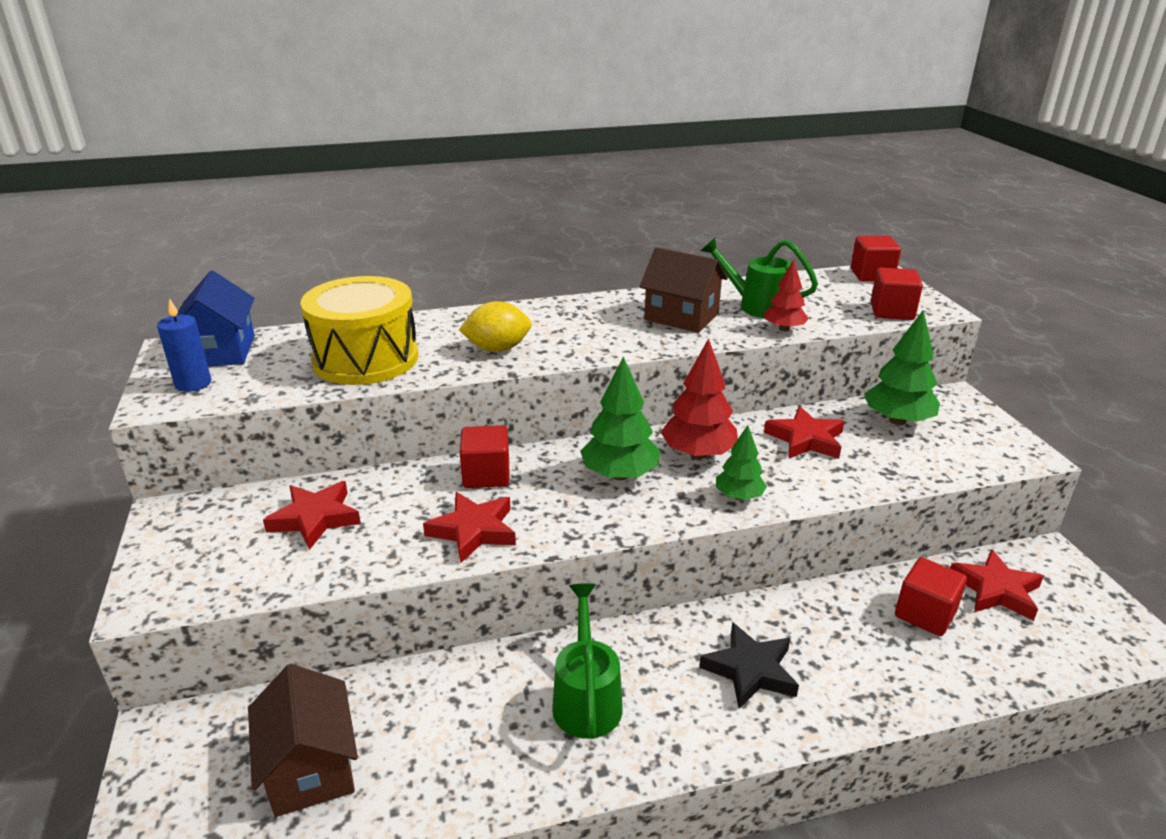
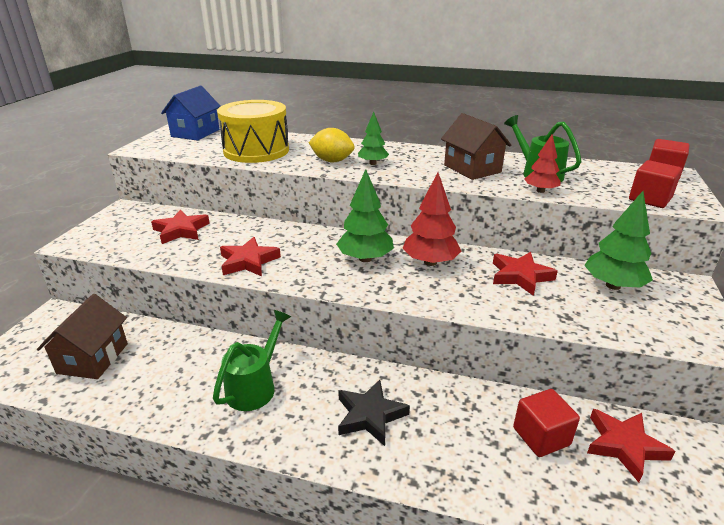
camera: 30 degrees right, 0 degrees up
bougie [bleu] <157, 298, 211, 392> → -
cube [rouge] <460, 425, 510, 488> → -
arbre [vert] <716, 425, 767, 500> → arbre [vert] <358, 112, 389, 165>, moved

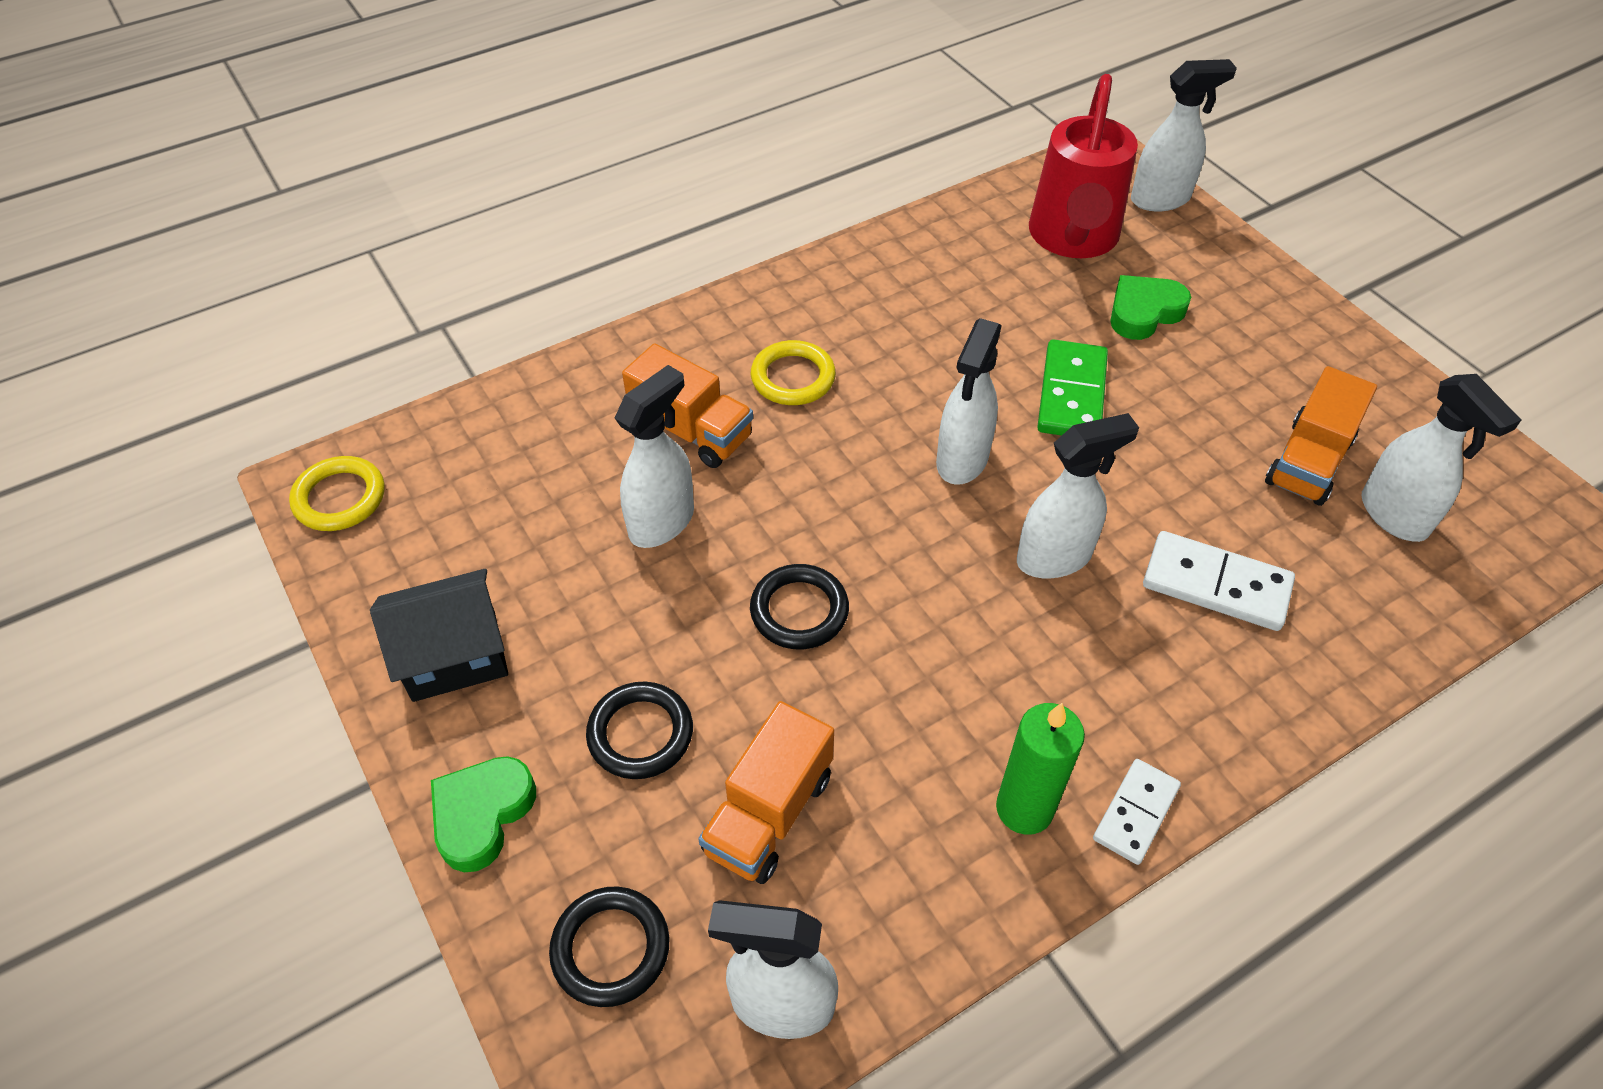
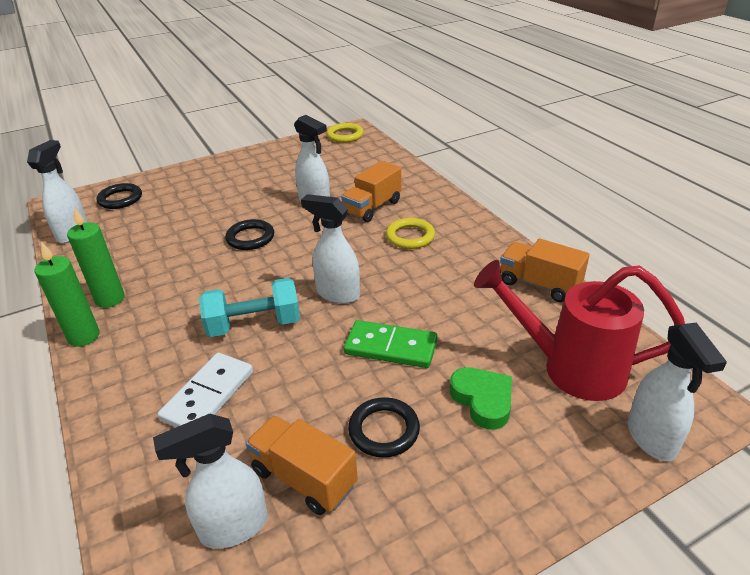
camera: 95 degrees right, 15 degrees down
maison [noir] <370, 569, 508, 702> → -
cœur [vert] <431, 756, 536, 872> → -
anneau [noir] <586, 682, 693, 779> → anneau [noir] <348, 397, 420, 458>, moved
camion [orange] <698, 701, 834, 884> → camion [orange] <500, 239, 590, 302>, moved
vaporisateur [blanc] <1017, 413, 1139, 578> → haltère [turquoise] <199, 278, 300, 337>
domino [blanc] <1093, 759, 1181, 865> → bougie [vert] <35, 241, 100, 347>

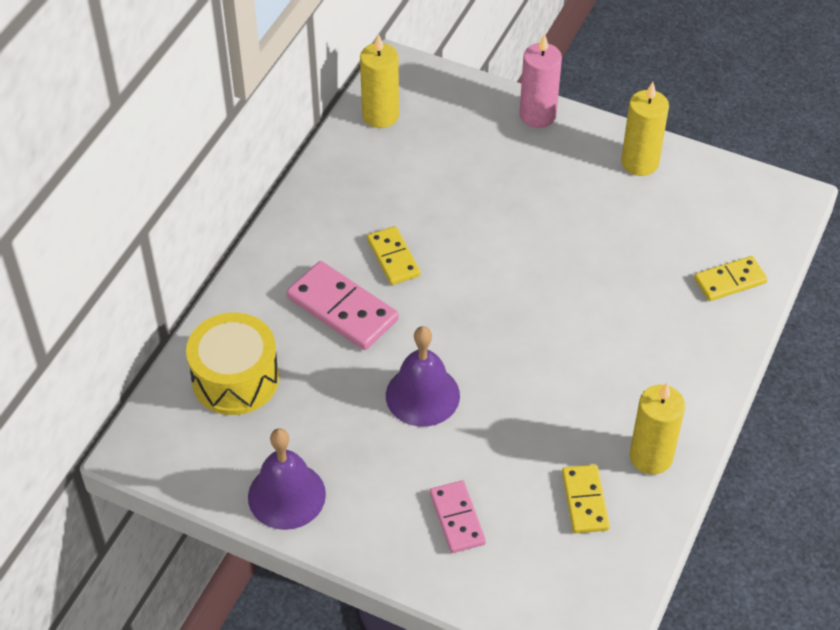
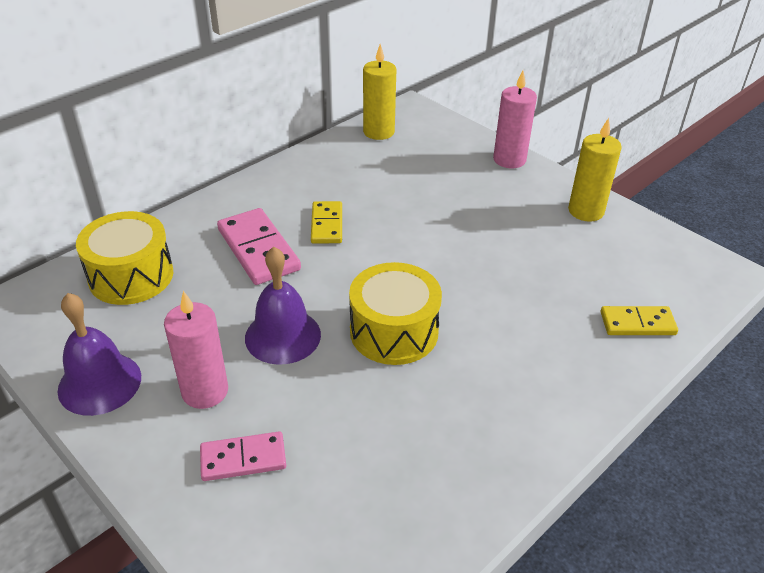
camera: 20 degrees right, 10 degrees down
domino [jaune] <562, 465, 610, 533> → -
bougie [jaune] <630, 383, 685, 475> → -
- → bougie [rose] <164, 291, 228, 409>
- → tambour [jaune] <349, 262, 442, 365>
domino [rose] <430, 481, 486, 553> → domino [rose] <200, 431, 286, 481>, 75 degrees clockwise

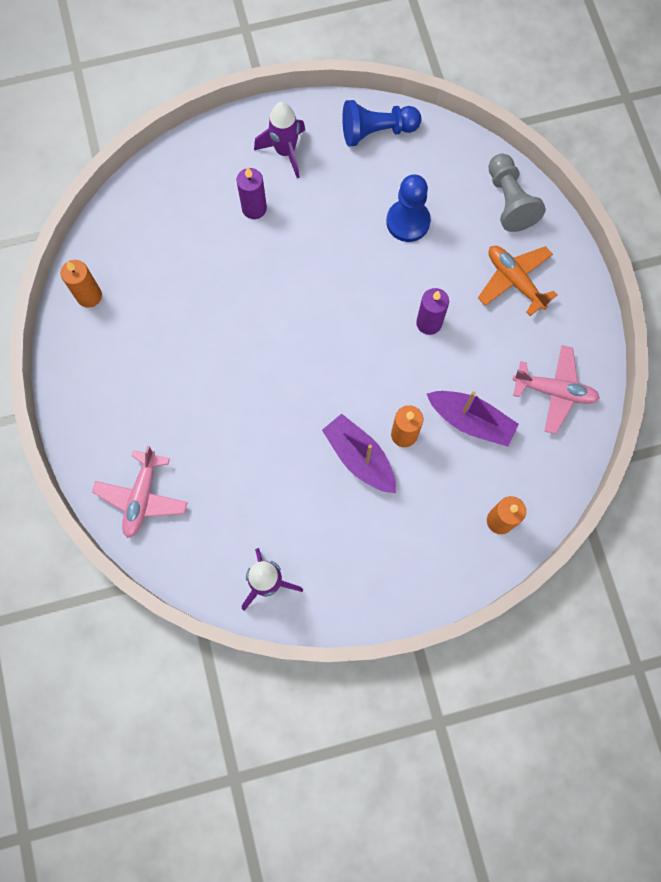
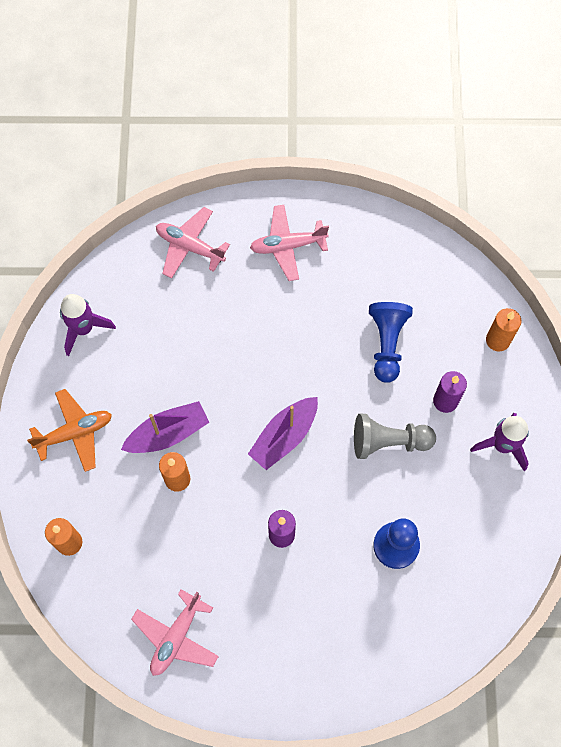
camera: 105 degrees right, 5 degrees down
- → avion [rose] <250, 205, 329, 281>
bougie [orange] <61, 260, 102, 308> → bougie [orange] <486, 308, 521, 351>, moved
pion [bleu] <342, 100, 421, 146> → pion [bleu] <369, 302, 413, 383>, moved
bateau [violet] <427, 391, 519, 447> → bateau [violet] <248, 397, 318, 470>, moved
avion [orange] <478, 246, 557, 316> → avion [orange] <27, 389, 112, 472>, moved
pion [gris] <488, 154, 546, 232> → pion [gris] <354, 414, 436, 459>, moved

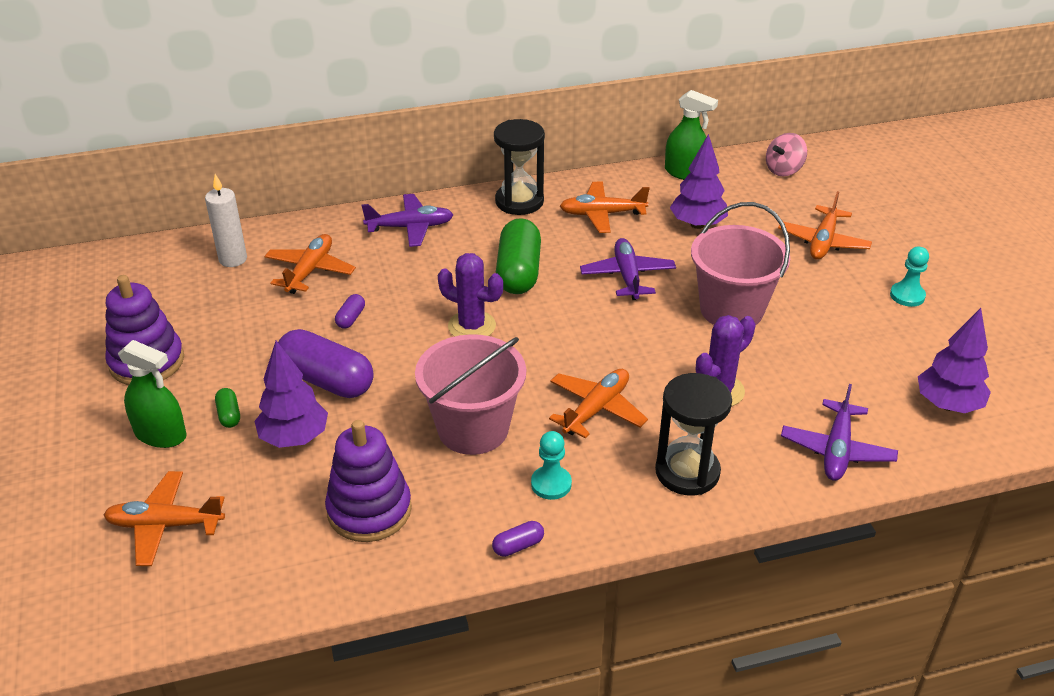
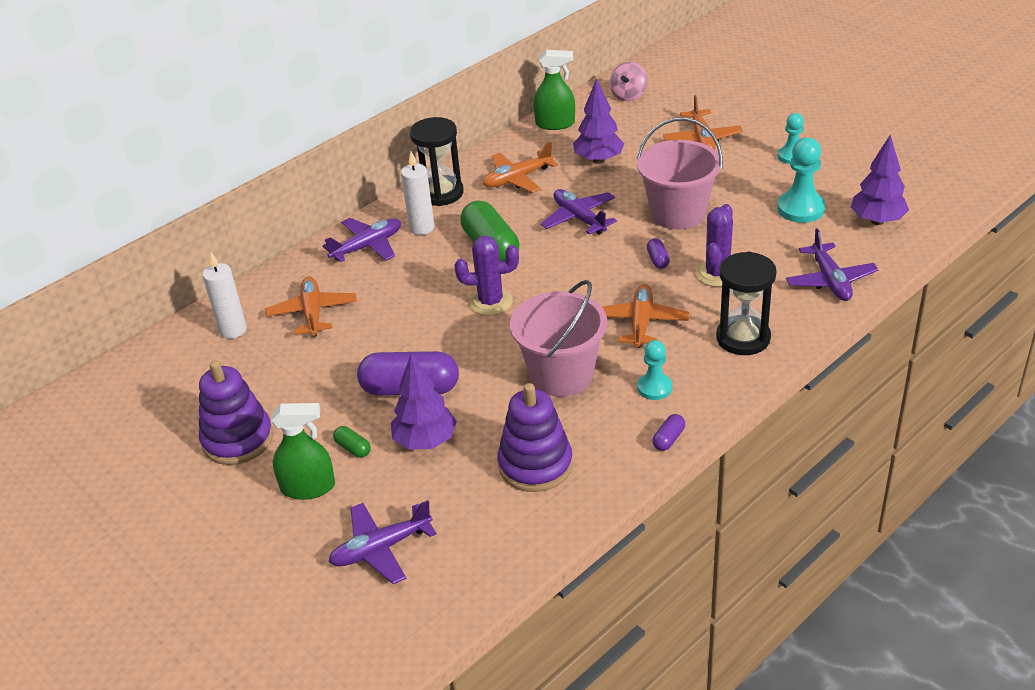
camera: 25 degrees left, 0 degrees up
- → bougie [blanc] <401, 152, 434, 235>
- → pion [turquoise] <777, 137, 826, 223>
gélule [violet] <335, 294, 365, 329> → gélule [violet] <647, 238, 670, 269>, moved
avion [orange] <103, 471, 225, 566> → avion [violet] <328, 500, 436, 584>

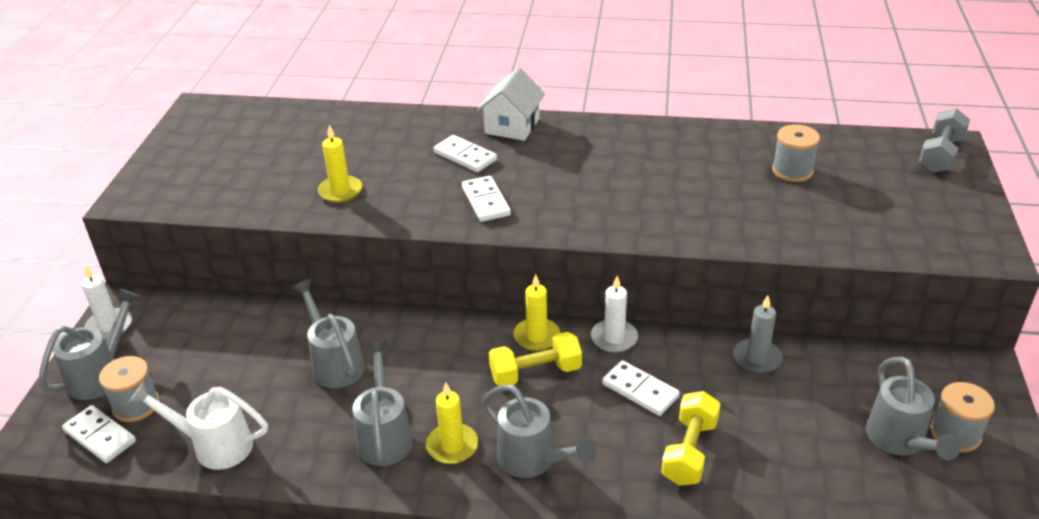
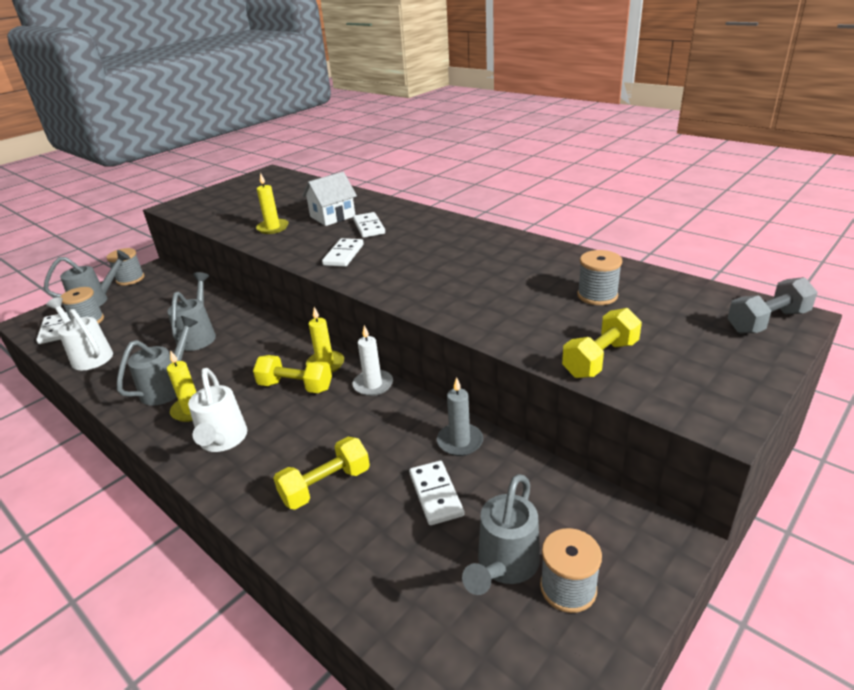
camera: 35 degrees right, 5 degrees down
- → haltère [jaune] <562, 308, 642, 378>
maison [blanc] <477, 67, 545, 141> → maison [blanc] <302, 172, 357, 226>, moved
domino [blanc] <602, 360, 680, 416> → domino [blanc] <409, 461, 464, 525>, moved
bougie [blanc] <82, 266, 132, 340> → bobine [gris] <106, 248, 145, 285>
arrosoir [gris] <483, 384, 597, 478> → arrosoir [blanc] <188, 368, 247, 452>

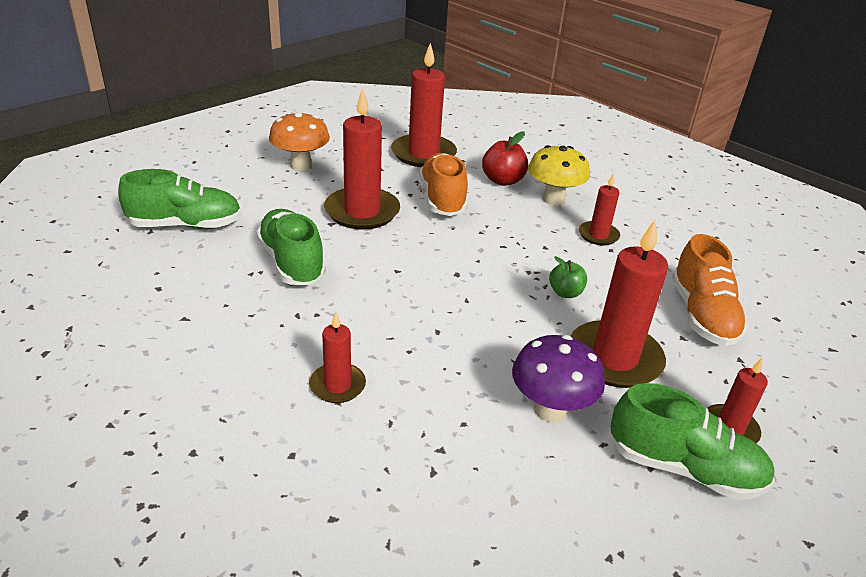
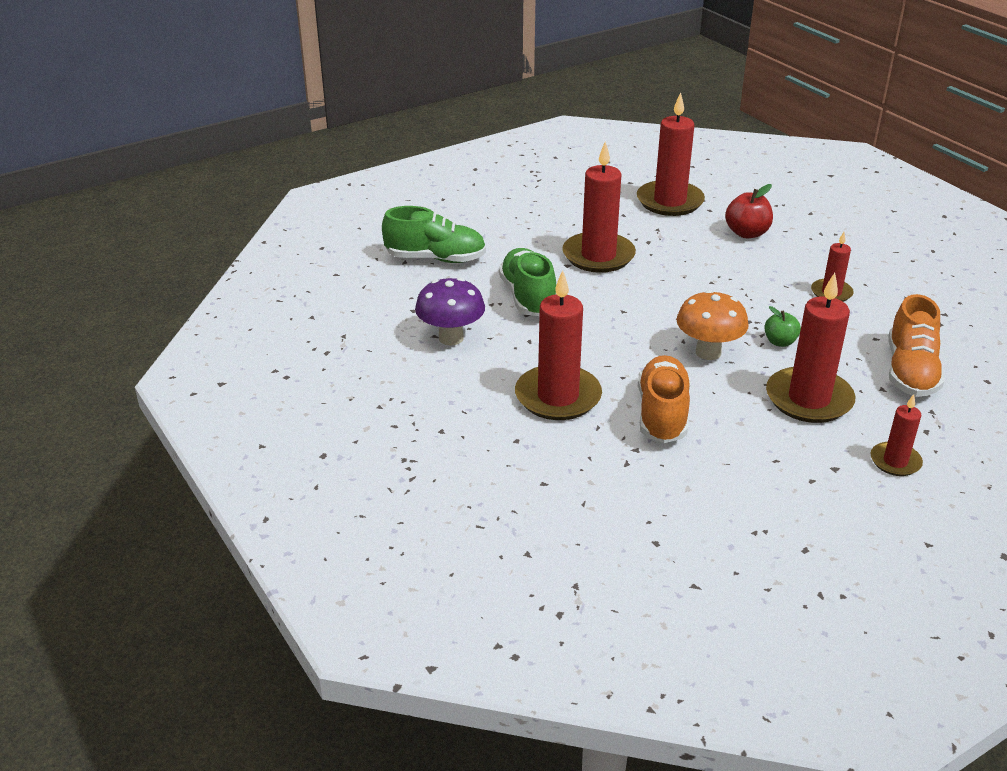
camera: 15 degrees right, 0 degrees up
champignon [jaune] <528, 145, 590, 206> → -
chaussure [vert] <611, 383, 775, 500> → -
champignon [orange] <269, 111, 330, 171> → champignon [orange] <676, 290, 749, 360>, moved
chaussure [orange] <419, 153, 468, 216> → chaussure [orange] <638, 355, 691, 443>, moved
champignon [violet] <512, 335, 605, 423> → champignon [violet] <415, 278, 485, 346>, moved
bougie [rouge] <309, 313, 366, 403> → bougie [rouge] <515, 270, 602, 420>, x1.85

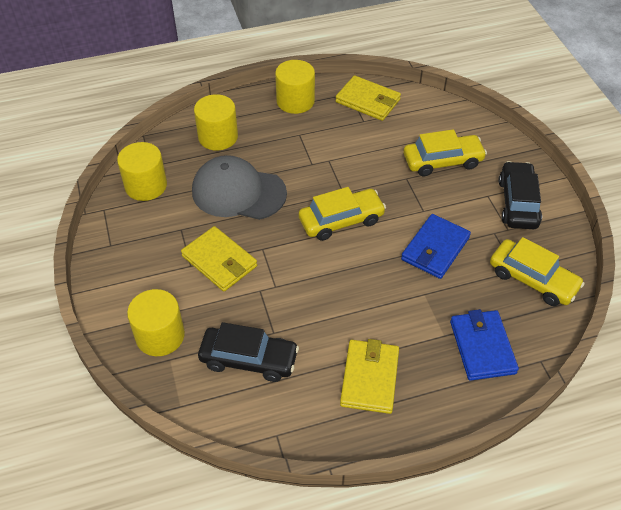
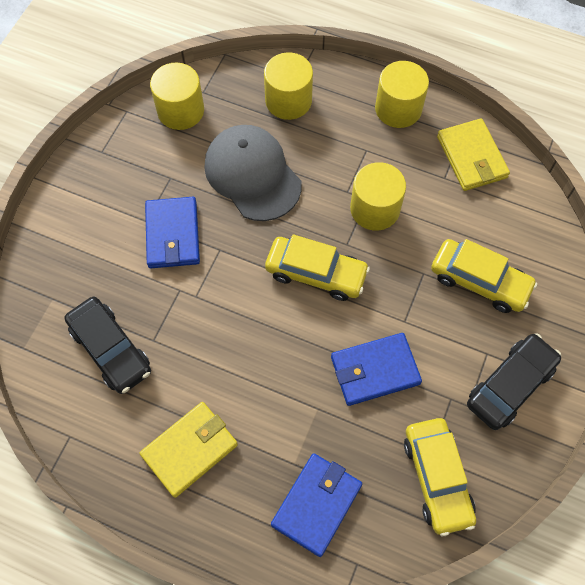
camera: 40 degrees right, 15 degrees up
cylindre [jaune] <127, 289, 185, 356> → cylindre [jaune] <350, 162, 406, 230>, moved
portefeuille [jaune] <181, 226, 257, 292> → portefeuille [bleu] <145, 197, 200, 268>

